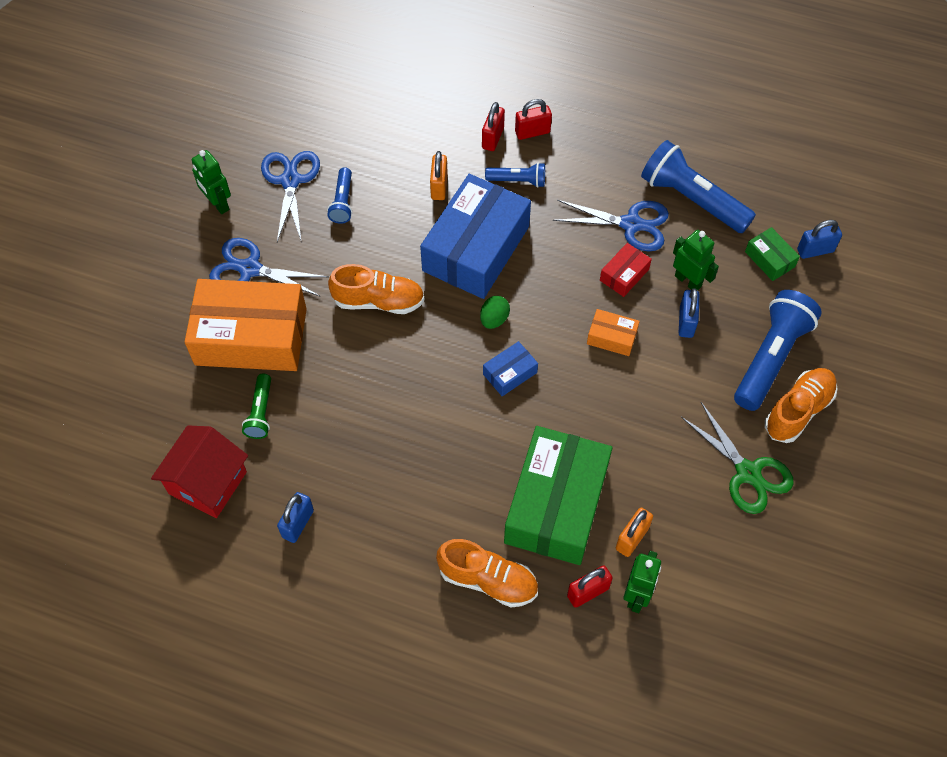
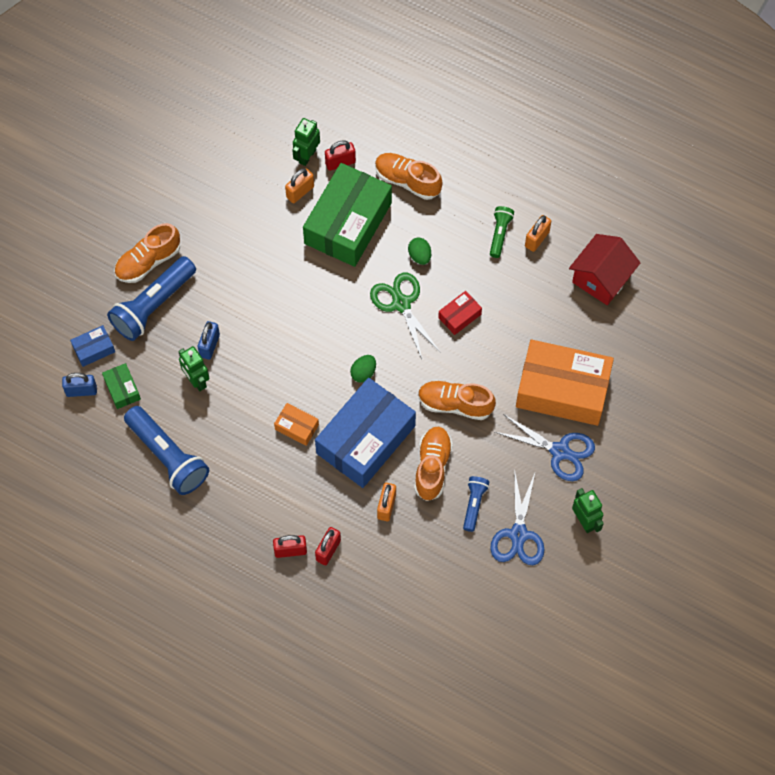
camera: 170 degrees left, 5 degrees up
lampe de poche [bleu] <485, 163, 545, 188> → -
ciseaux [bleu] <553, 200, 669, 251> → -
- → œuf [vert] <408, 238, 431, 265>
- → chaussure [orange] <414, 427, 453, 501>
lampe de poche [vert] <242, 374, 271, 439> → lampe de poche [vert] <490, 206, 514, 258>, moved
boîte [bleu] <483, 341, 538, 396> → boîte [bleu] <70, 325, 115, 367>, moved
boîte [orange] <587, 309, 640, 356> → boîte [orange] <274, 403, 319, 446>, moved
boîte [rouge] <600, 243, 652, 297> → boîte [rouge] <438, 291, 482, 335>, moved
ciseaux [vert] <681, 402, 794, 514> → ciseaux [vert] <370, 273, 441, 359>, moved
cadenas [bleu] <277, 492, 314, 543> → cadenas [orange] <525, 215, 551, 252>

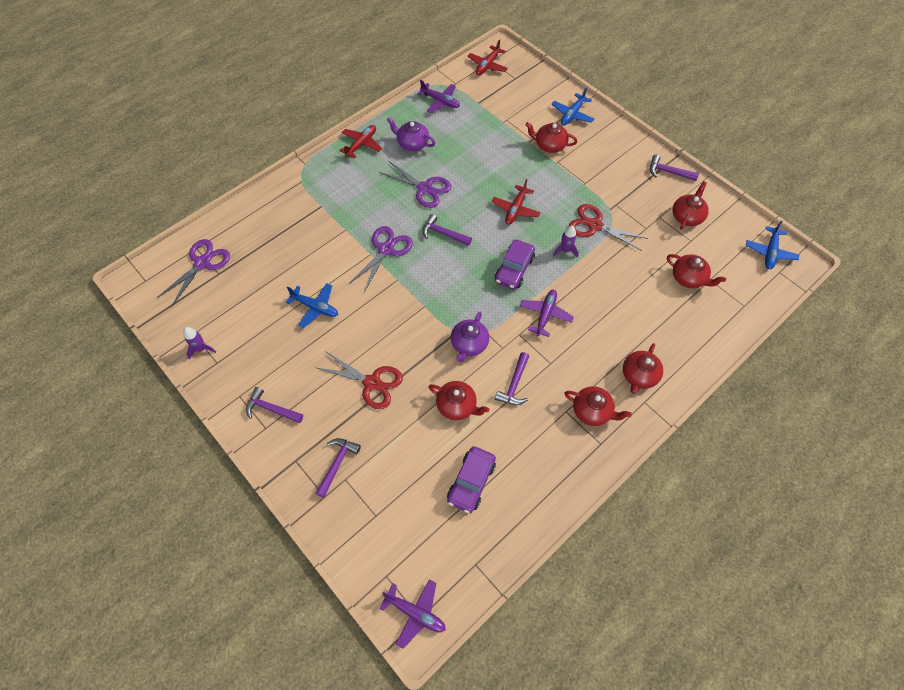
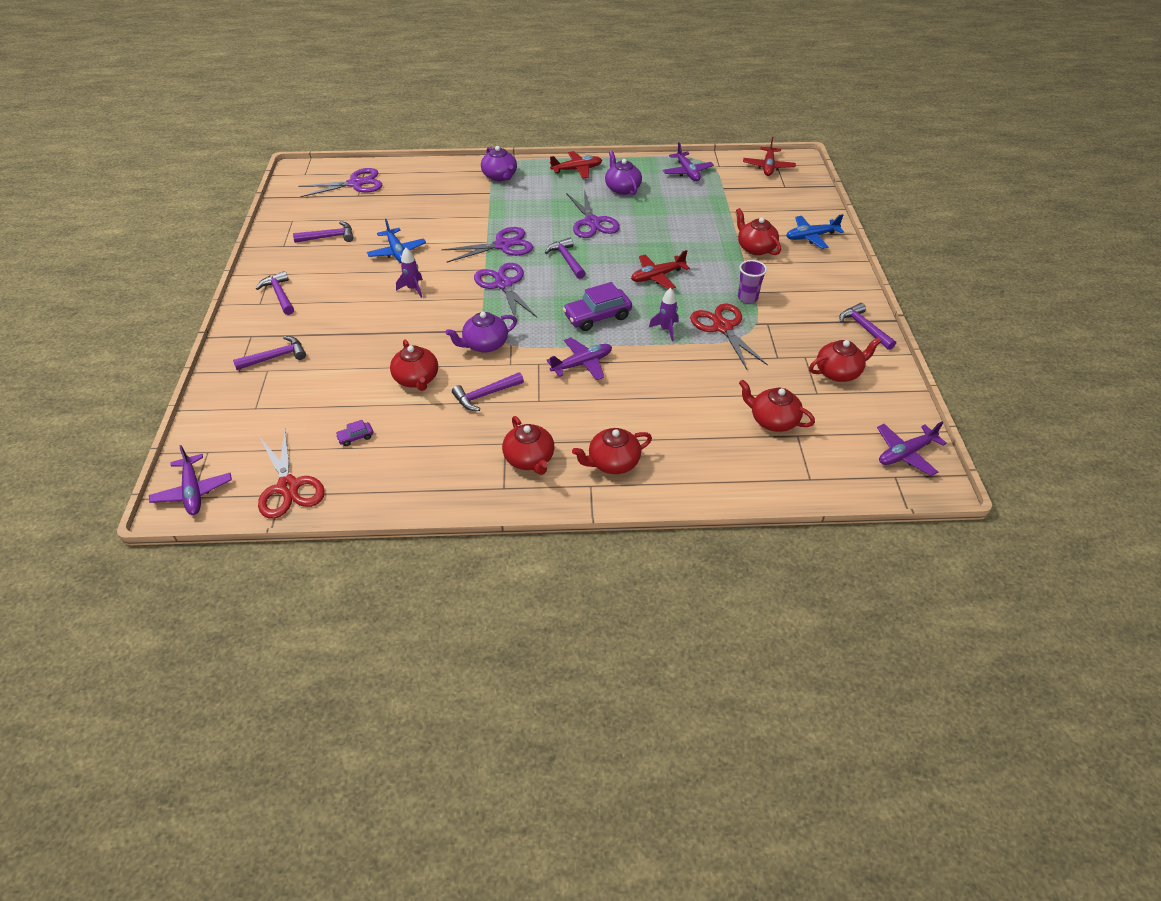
camera: 40 degrees right, 15 degrees down
- → marteau [violet] <293, 221, 353, 243>
- → ciseaux [violet] <474, 263, 537, 317>
- → théière [violet] <481, 146, 517, 181>
- → gobelet [violet] <738, 260, 767, 303>
fusée [violet] <183, 327, 216, 360> → fusée [violet] <396, 248, 423, 298>, moved
ciseaux [rouge] <315, 352, 403, 409> → ciseaux [rouge] <258, 429, 325, 519>, moved
avion [bleu] <746, 221, 799, 269> → avion [violet] <877, 422, 947, 476>
avion [rouge] <468, 39, 508, 75> → avion [rouge] <743, 137, 796, 176>, 60 degrees counterclockwise
théière [rouge] <667, 254, 726, 288> → théière [rouge] <739, 380, 815, 432>, 135 degrees clockwise
voiture [violet] <447, 446, 496, 513> → voiture [violet] <335, 420, 373, 446>, x0.46

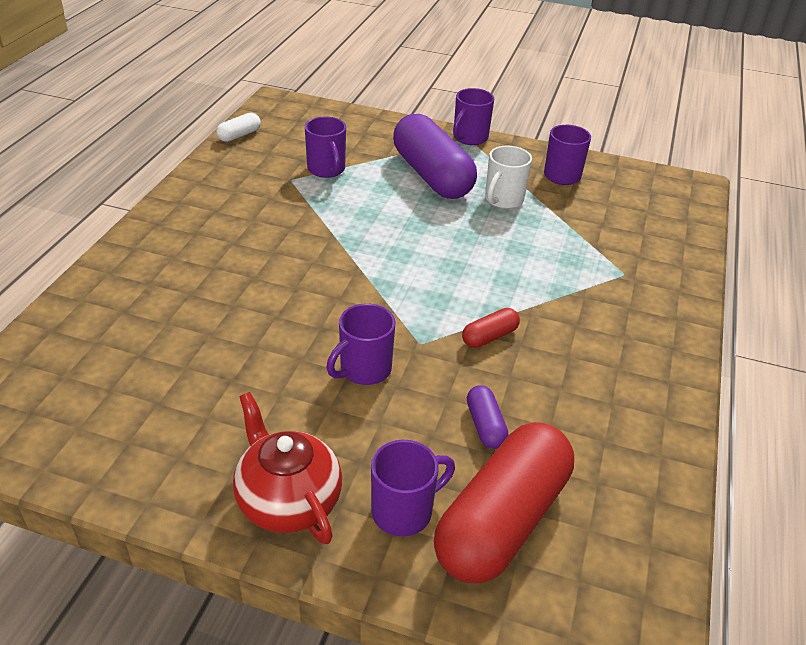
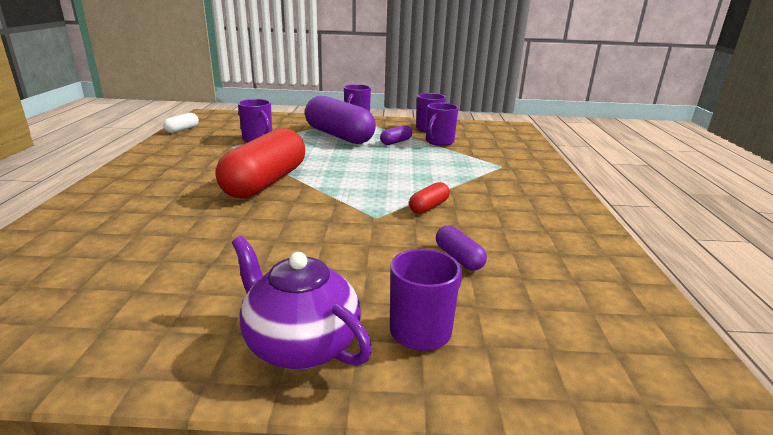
camera: 15 degrees left, 15 degrees down
tasse [violet] <327, 303, 395, 385> → tasse [violet] <426, 103, 459, 146>, moved
gélule [rouge] <434, 422, 574, 583> → gélule [rouge] <215, 128, 305, 198>, moved
tasse [blanc] <485, 146, 532, 209> → gélule [violet] <380, 125, 412, 145>
théière [rouge] <233, 392, 342, 544> → théière [violet] <232, 236, 372, 369>

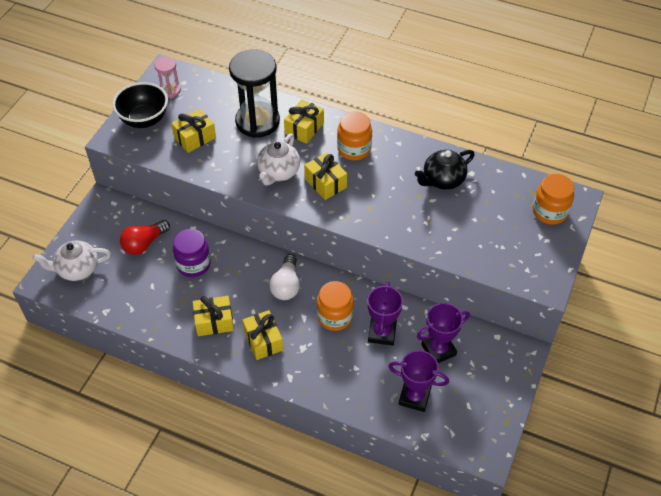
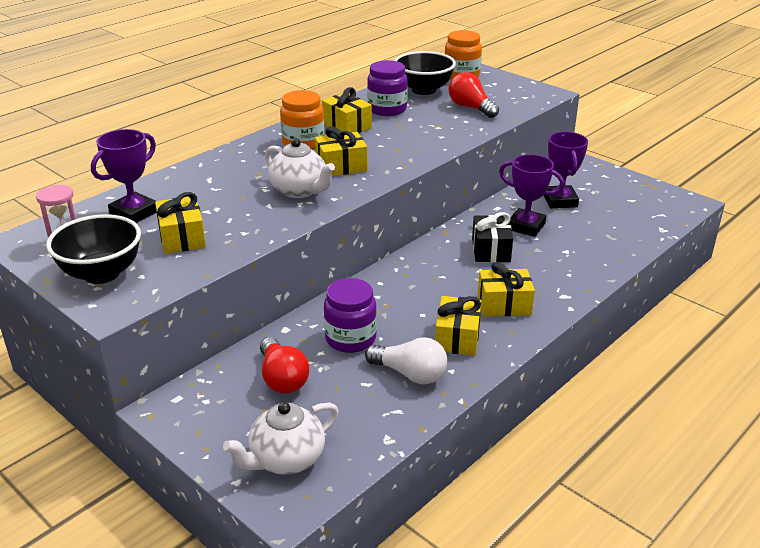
camera: 70 degrees left, 20 degrees down
sablier [noir] <229, 50, 280, 138> → -
- → bol [noir] <394, 51, 456, 95>
- → ampoule [rouge] <449, 72, 499, 118>
ampoule [blanc] <269, 254, 300, 300> → ampoule [blanc] <365, 337, 447, 384>, moved
cadeau [jaune] <284, 99, 324, 144> → cadeau [jaune] <322, 87, 372, 133>, moved
trophée [violet] <388, 350, 449, 412> → trophée [violet] <91, 129, 157, 223>, moved
bocal [orange] <317, 281, 354, 331> → cadeau [noir] <472, 212, 513, 262>
théière [noir] <415, 150, 475, 190> → bocal [violet] <367, 60, 408, 116>
théière [blanc] <32, 240, 111, 281> → théière [blanc] <223, 402, 339, 475>, 45 degrees clockwise

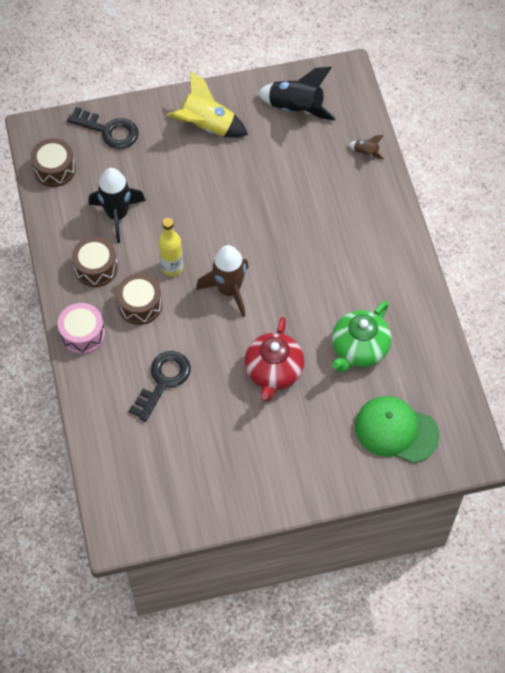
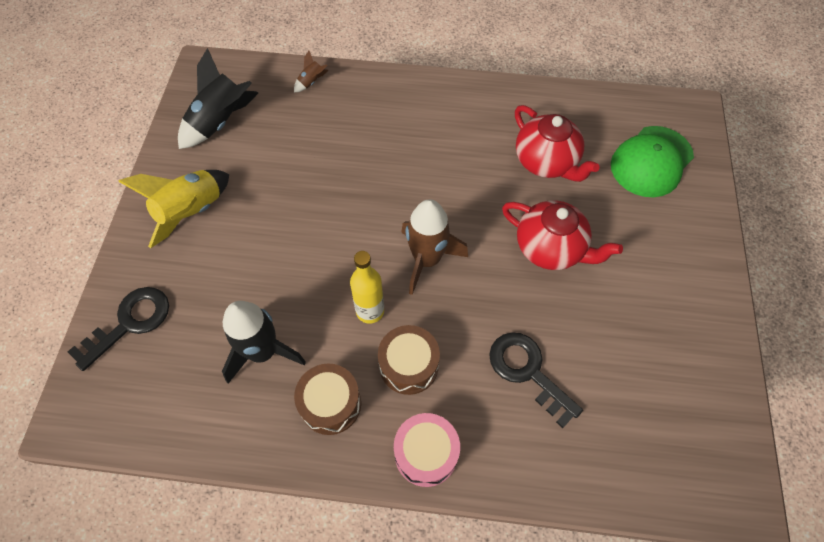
camera: 70 degrees left, 0 degrees up
tambour [marron] <31, 138, 76, 187> → -
théière [vert] <332, 301, 391, 373> → théière [rouge] <515, 105, 600, 182>

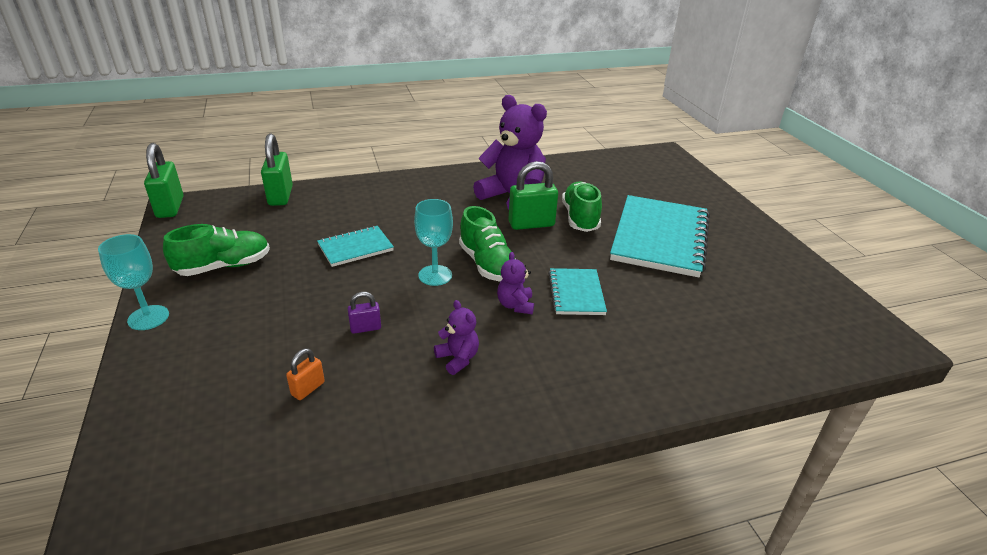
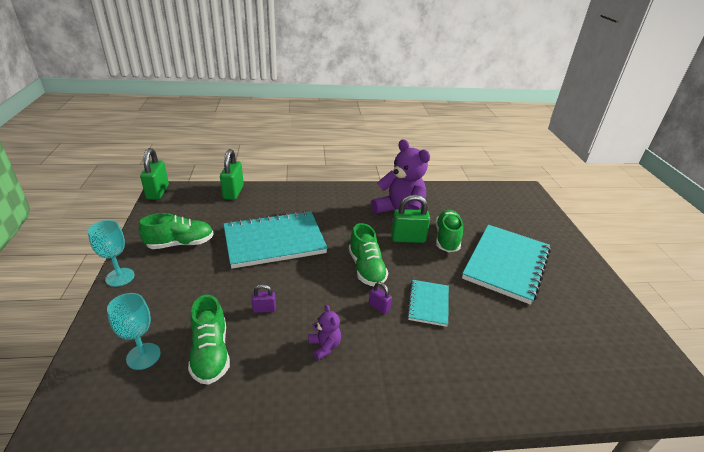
camera: 10 degrees right, 0 degrees up
verre à pied [turquoise] <414, 199, 453, 286> → verre à pied [turquoise] <107, 293, 161, 370>, moved
cadenas [orange] <286, 348, 325, 400> → chaussure [vert] <188, 295, 230, 385>
ours en peluche [violet] <497, 252, 534, 314> → cadenas [violet] <369, 282, 392, 314>
carnet [turquoise] <317, 226, 394, 267> → carnet [turquoise] <223, 211, 328, 269>, x1.97

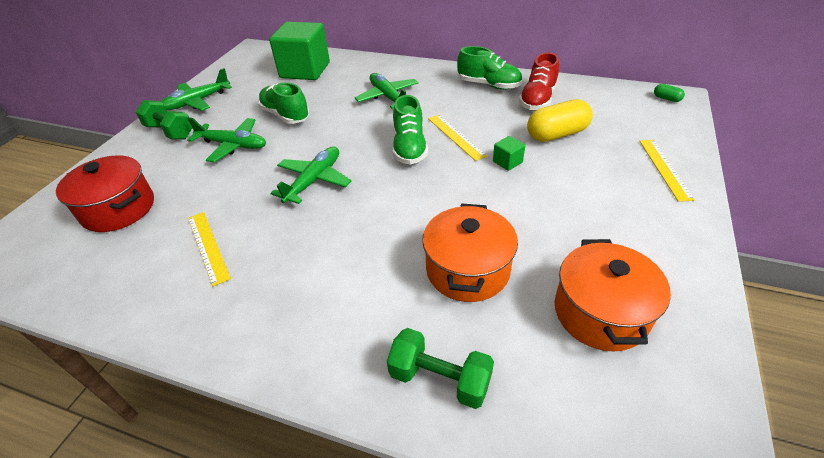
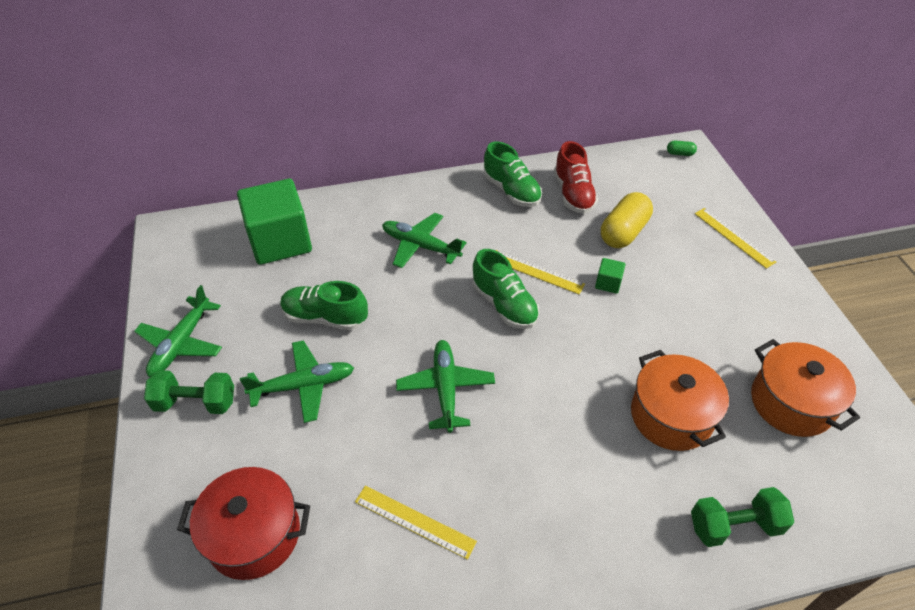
camera: 35 degrees left, 5 degrees up
chaussure [vert] <457, 46, 522, 90> → chaussure [vert] <484, 141, 542, 207>, 60 degrees clockwise

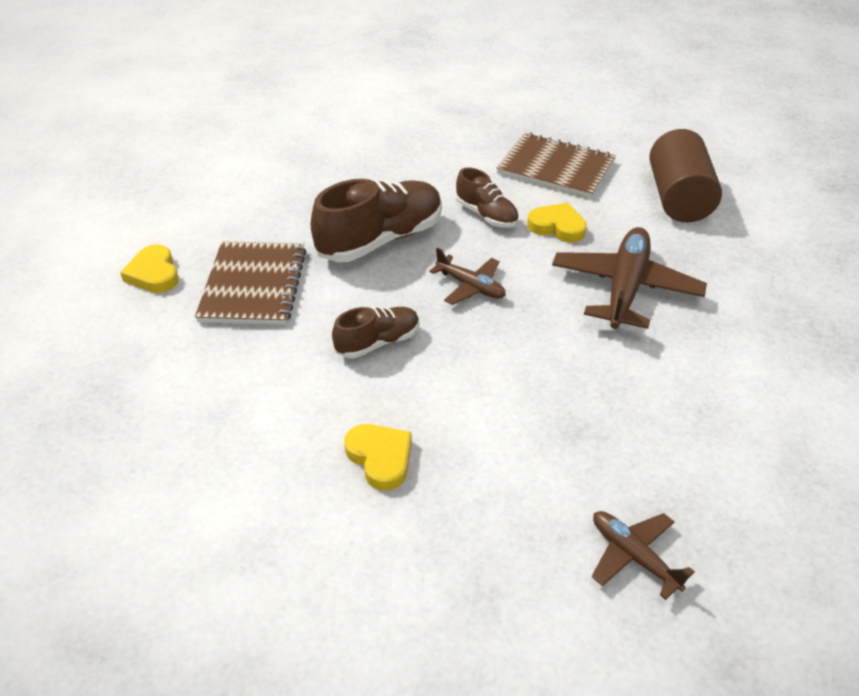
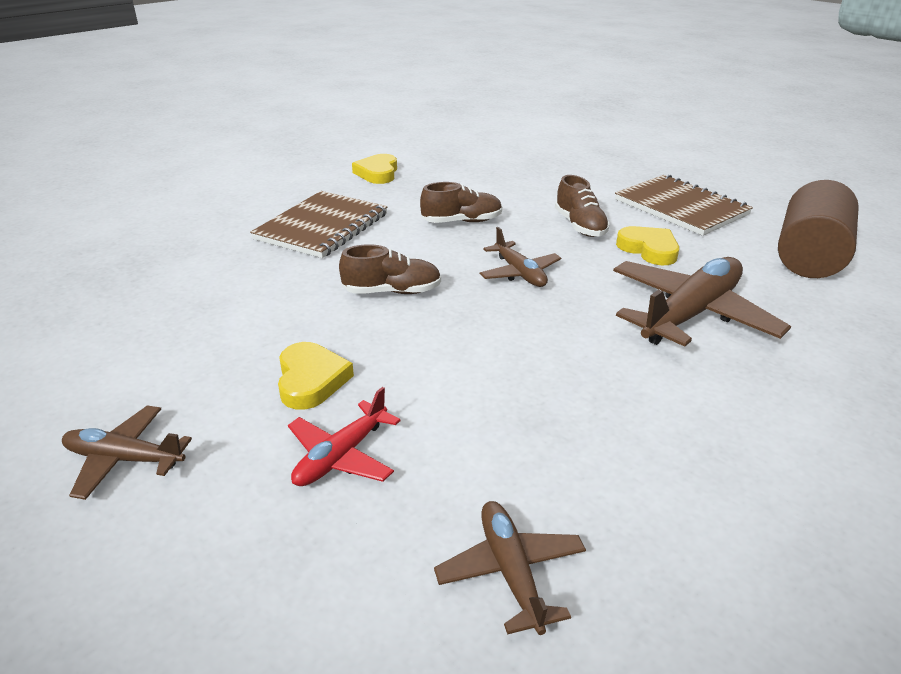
camera: 25 degrees right, 10 degrees down
- → avion [marron] <62, 406, 192, 500>
- → avion [rouge] <288, 387, 401, 486>
cœur [jaune] <120, 244, 179, 293> → cœur [jaune] <352, 154, 397, 184>, moved
chaussure [marron] <311, 178, 442, 262> → chaussure [marron] <420, 182, 502, 223>, x0.56

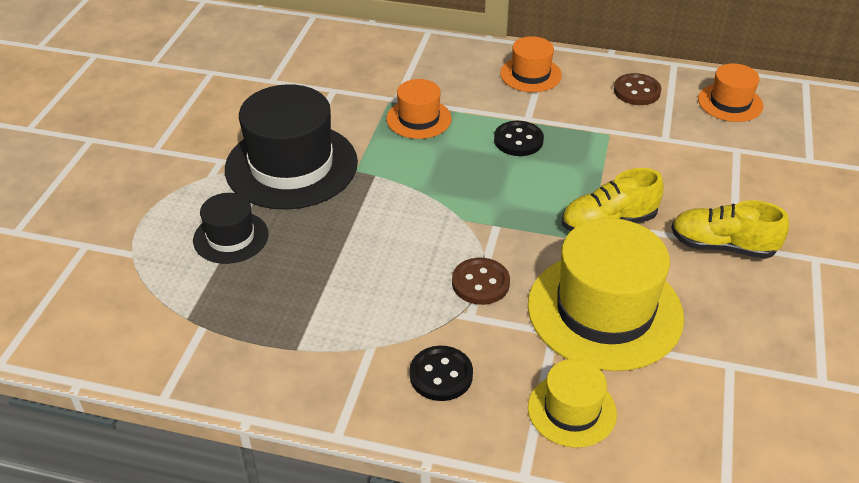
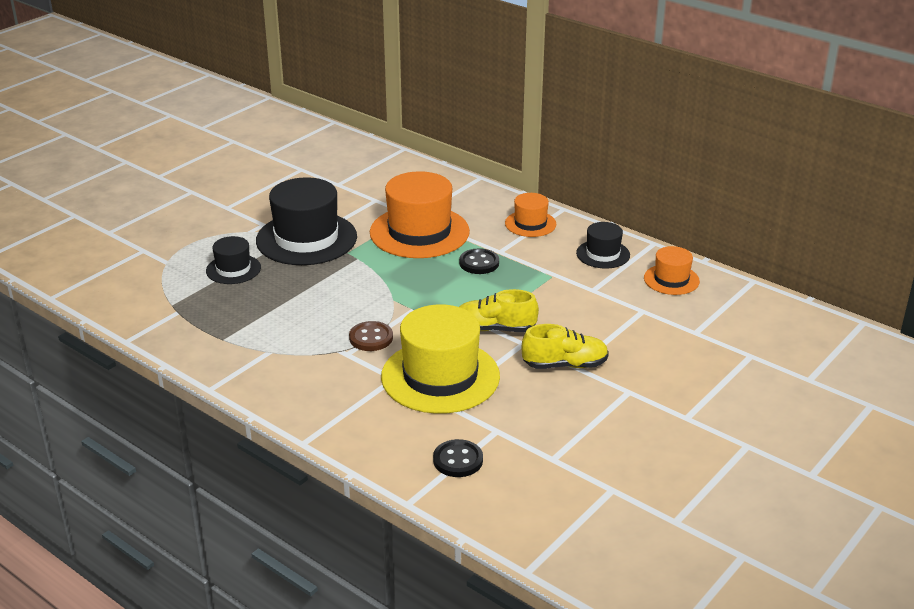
camera: 25 degrees right, 10 degrees down
chapeau [jaune] <528, 359, 617, 448> → -
bouton [noir] <410, 346, 473, 401> → bouton [noir] <433, 439, 483, 477>, moved
bouton [marron] <614, 73, 662, 105> → chapeau [noir] <576, 222, 630, 269>
chaussure [jaune] <671, 200, 789, 259> → chaussure [jaune] <522, 324, 609, 369>, 135 degrees clockwise
chapeau [orange] <386, 79, 452, 139> → chapeau [orange] <370, 171, 470, 258>, x1.92

